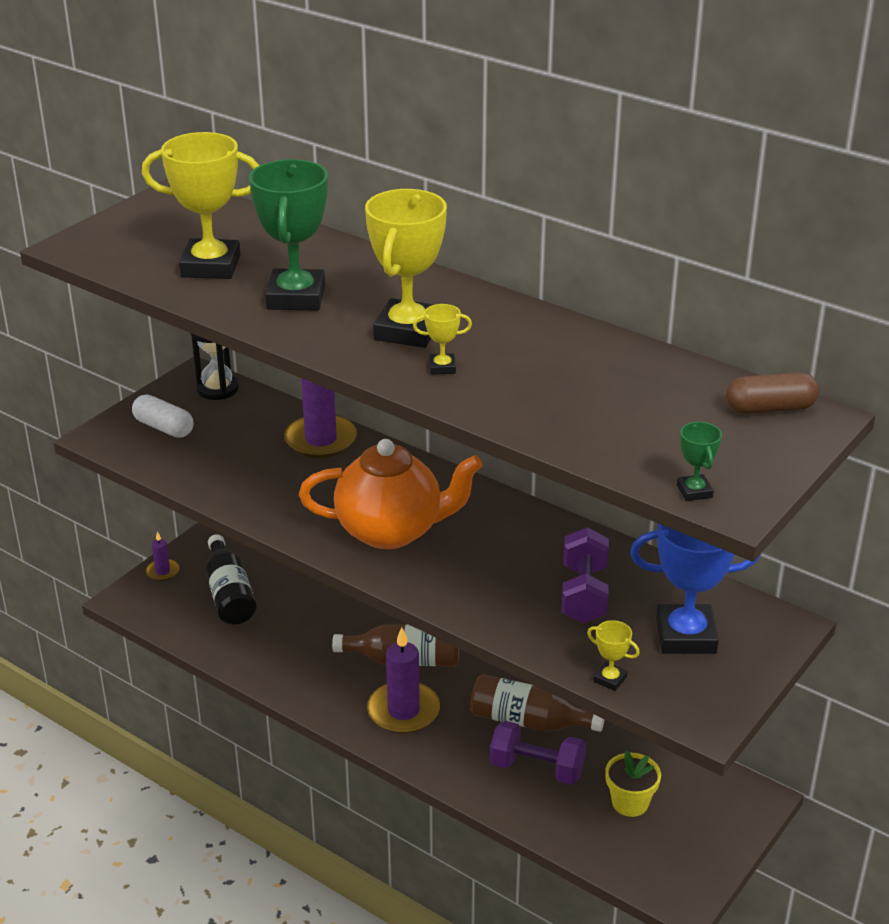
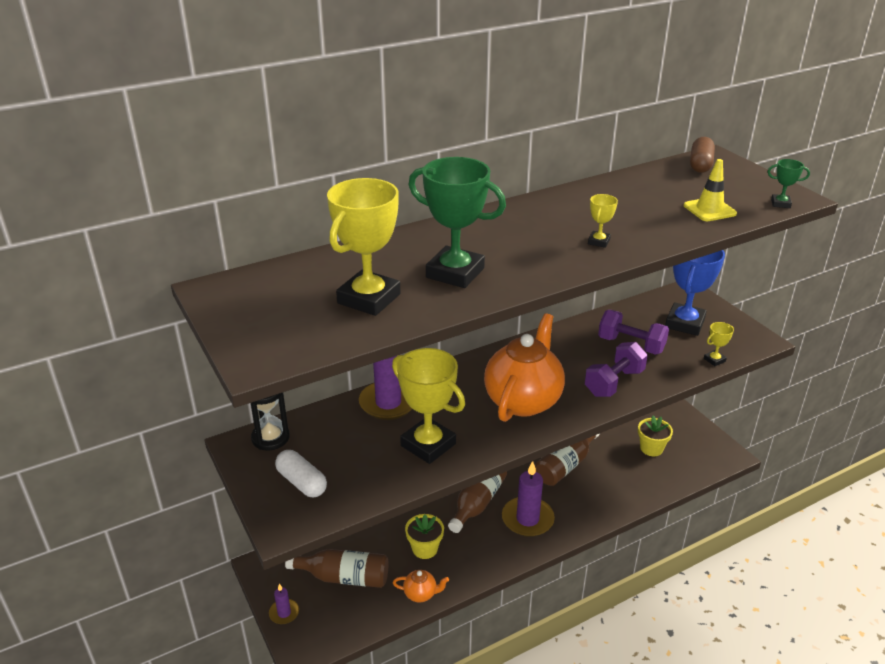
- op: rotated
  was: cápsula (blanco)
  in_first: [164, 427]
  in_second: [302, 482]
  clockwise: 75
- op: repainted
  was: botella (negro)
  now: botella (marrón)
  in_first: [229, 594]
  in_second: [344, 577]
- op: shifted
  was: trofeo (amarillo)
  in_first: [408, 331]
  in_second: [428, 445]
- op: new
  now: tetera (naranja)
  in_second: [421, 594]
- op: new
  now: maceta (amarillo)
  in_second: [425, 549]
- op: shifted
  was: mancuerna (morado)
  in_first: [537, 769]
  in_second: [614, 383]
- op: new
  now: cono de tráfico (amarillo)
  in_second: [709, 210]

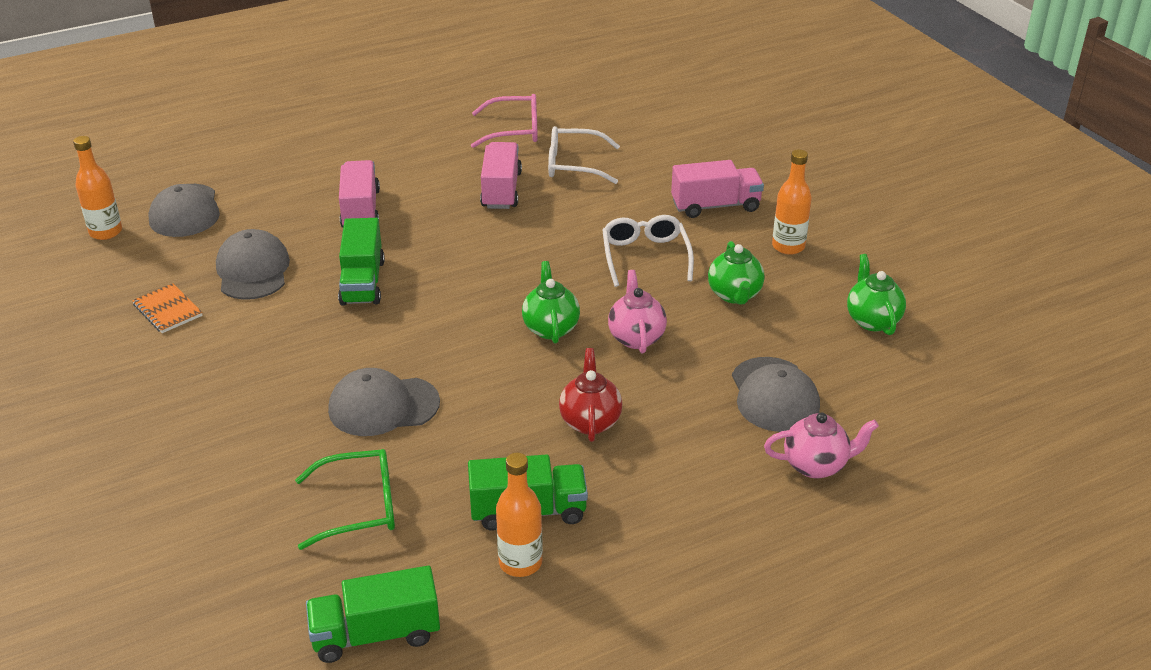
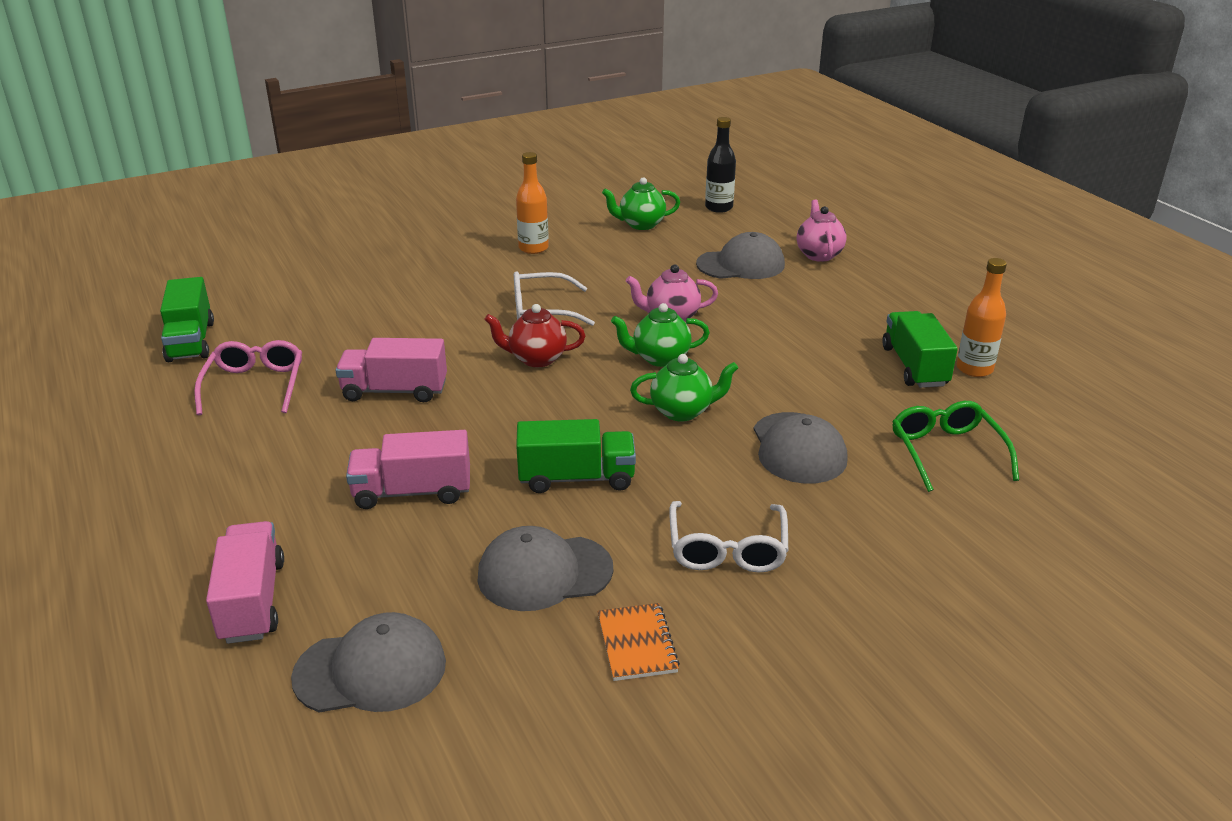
- op: shifted
  was: camión (verde)
  in_first: [376, 634]
  in_second: [191, 341]
- op: shifted
  was: camión (rosa)
  in_first: [715, 206]
  in_second: [252, 601]
- op: shifted
  was: tetera (rojo)
  in_first: [590, 421]
  in_second: [536, 359]
- op: rotated
  was: cuaderno (naranja)
  in_first: [167, 310]
  in_second: [637, 644]
  clockwise: -60
- op: shifted
  was: tetera (verde)
  in_first: [734, 295]
  in_second: [682, 411]
- op: shifted
  was: gafas (blanco)
  in_first: [574, 165]
  in_second: [727, 548]
- op: new
  now: botella (negro)
  in_second: [719, 207]
- op: gone
  was: botella (naranja)
  in_first: [106, 232]

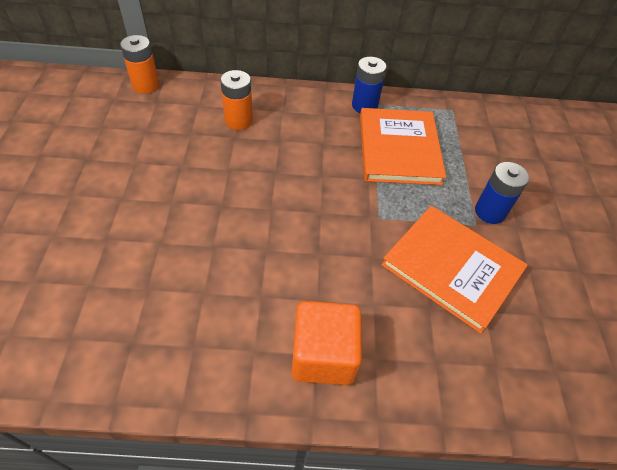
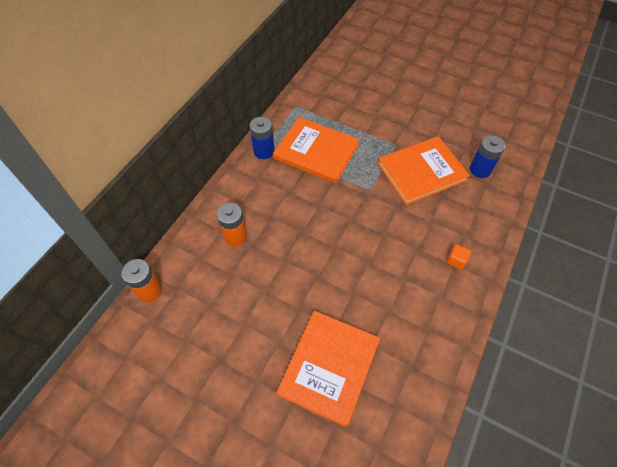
- op: new
  now: libro (naranja)
  in_second: [329, 367]
- op: scaled
  was: cubo (naranja)
  in_first: [323, 355]
  in_second: [456, 261]
  ratio: 0.44
- op: shifted
  was: pila (azul)
  in_first: [490, 212]
  in_second: [480, 170]

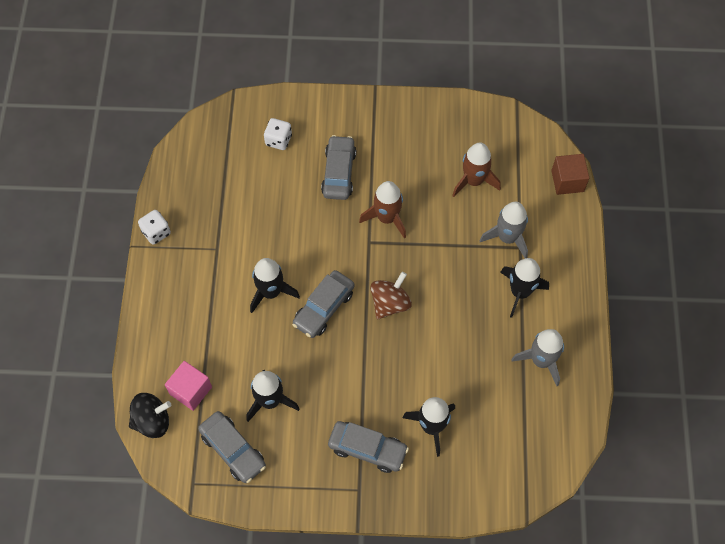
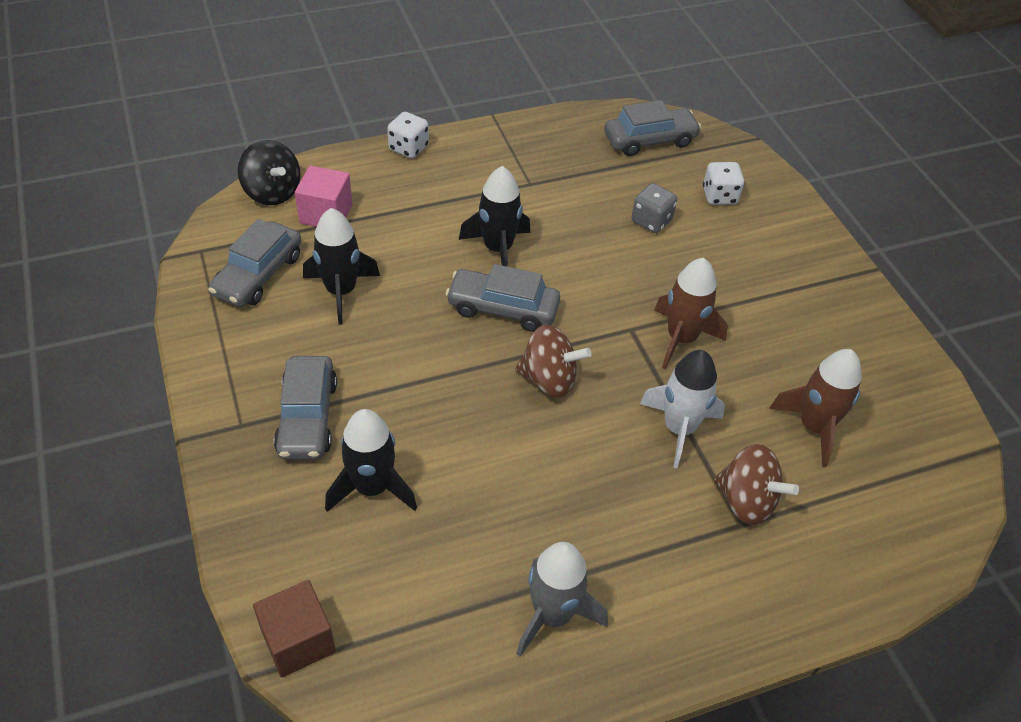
- op: shifted
  was: cubo (marrón)
  in_first: [567, 181]
  in_second: [298, 641]
- op: shifted
  was: dado (blanco)
  in_first: [156, 232]
  in_second: [408, 148]
- op: shifted
  was: coche (gris)
  in_first: [339, 173]
  in_second: [649, 140]
- op: new
  now: dado (gris)
  in_second: [651, 221]
- op: new
  now: cohete (blanco)
  in_second: [679, 428]
- op: swapped
  was: cohete (gris)
  now: peonza (marrón)
  in_first: [507, 238]
  in_second: [746, 501]
- op: gone
  was: cohete (negro)
  in_first: [520, 292]

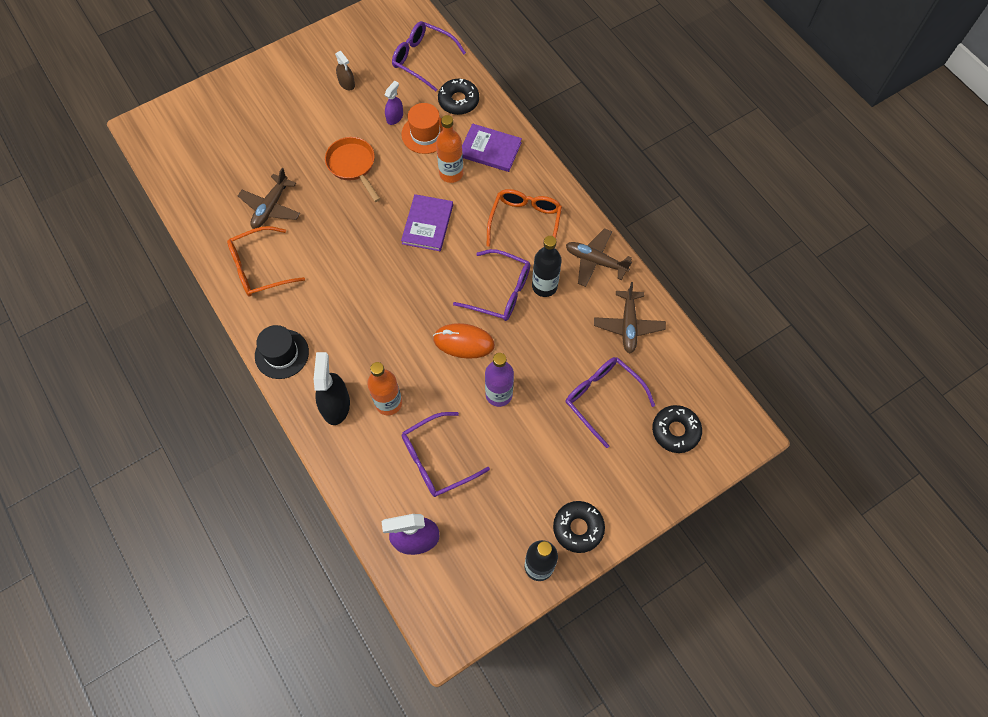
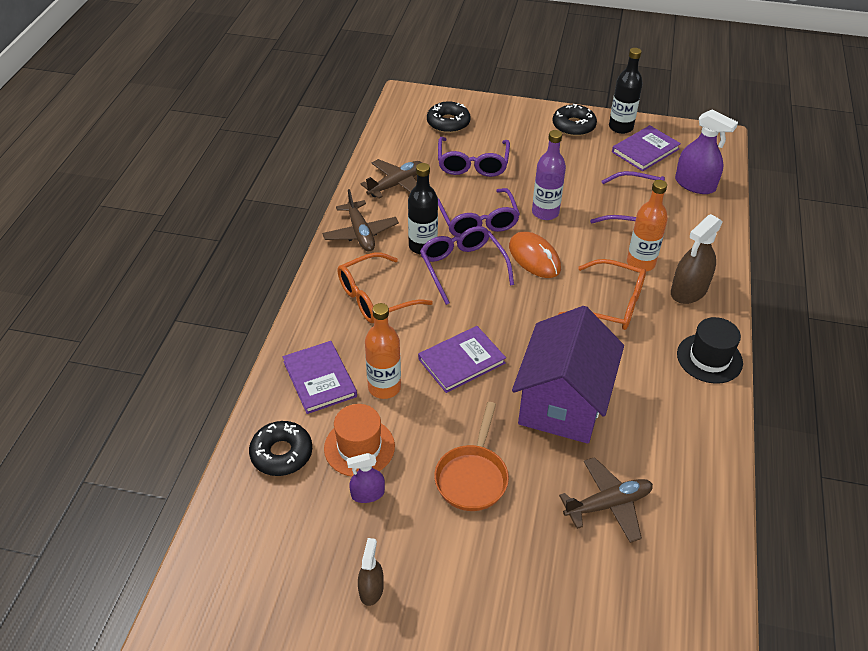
- op: shifted
  was: gafas (morado)
  in_first: [423, 59]
  in_second: [477, 221]
- op: new
  now: casa (morado)
  in_second: [562, 403]
- op: shifted
  was: gafas (naranja)
  in_first: [260, 268]
  in_second: [610, 304]
- op: new
  now: libro (morado)
  in_second: [645, 150]
- op: repainted
  was: pulverizador (negro)
  now: pulverizador (marrón)
  in_first: [336, 405]
  in_second: [689, 291]

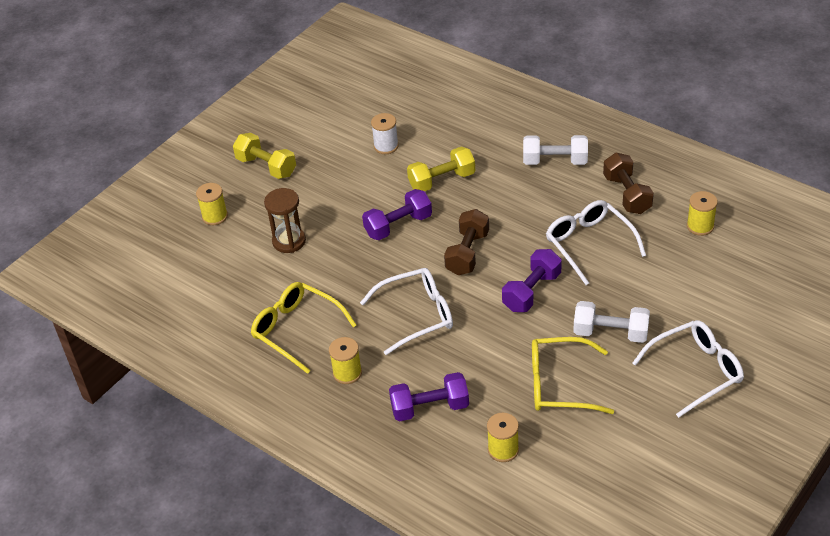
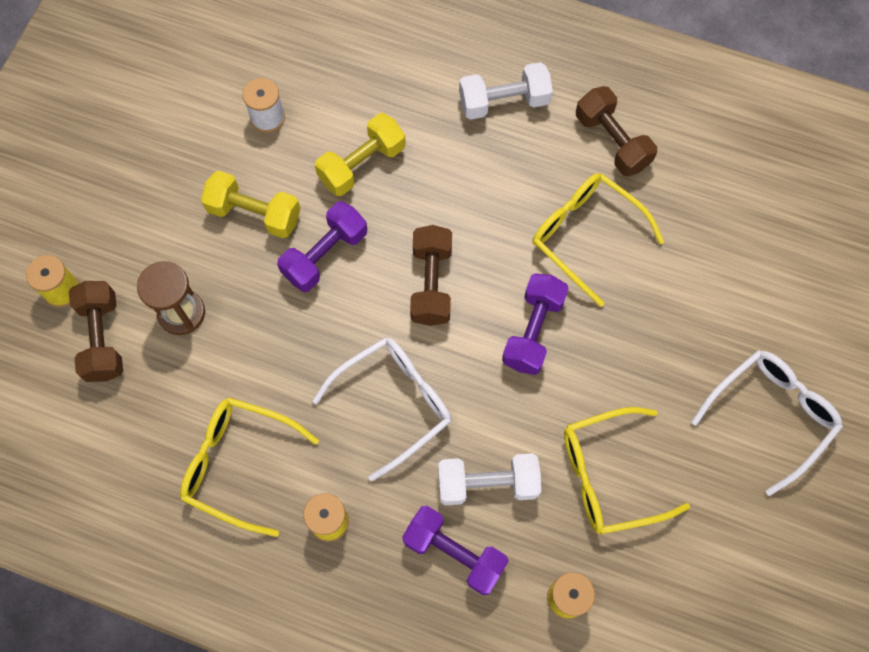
- op: new
  now: mancuerna (marrón)
  in_second: [102, 338]
- op: shifted
  was: mancuerna (amarillo)
  in_first: [266, 166]
  in_second: [254, 213]
- op: rotated
  was: mancuerna (morado)
  in_first: [430, 407]
  in_second: [454, 553]
  clockwise: 60
- op: shifted
  was: mancuerna (blanco)
  in_first: [610, 333]
  in_second: [487, 483]
- op: repainted
  was: gafas (blanco)
  now: gafas (amarillo)
  in_first: [589, 244]
  in_second: [586, 236]
- op: gone
  was: carrete (amarillo)
  in_first: [700, 226]

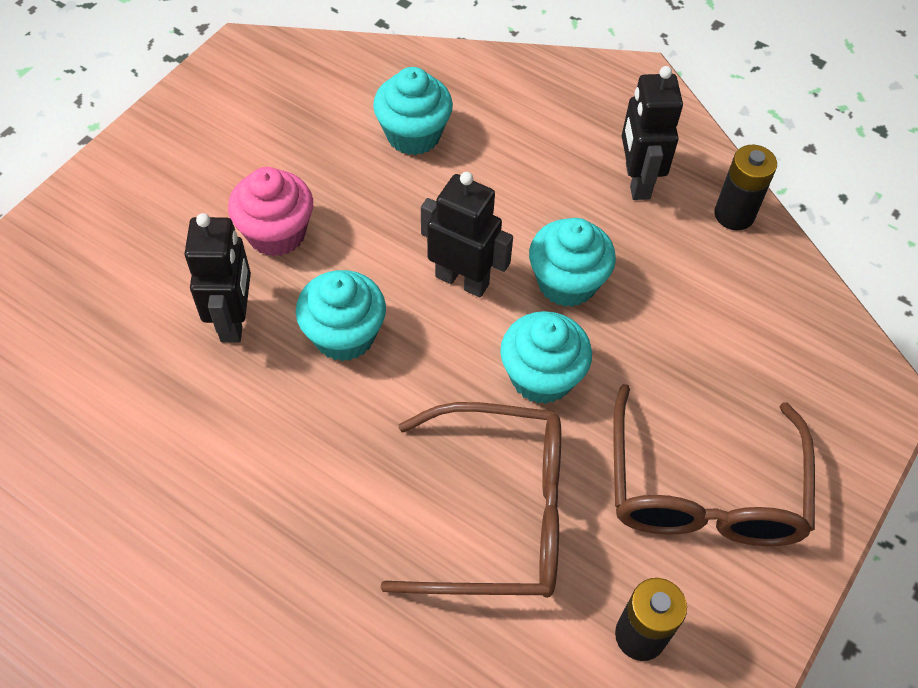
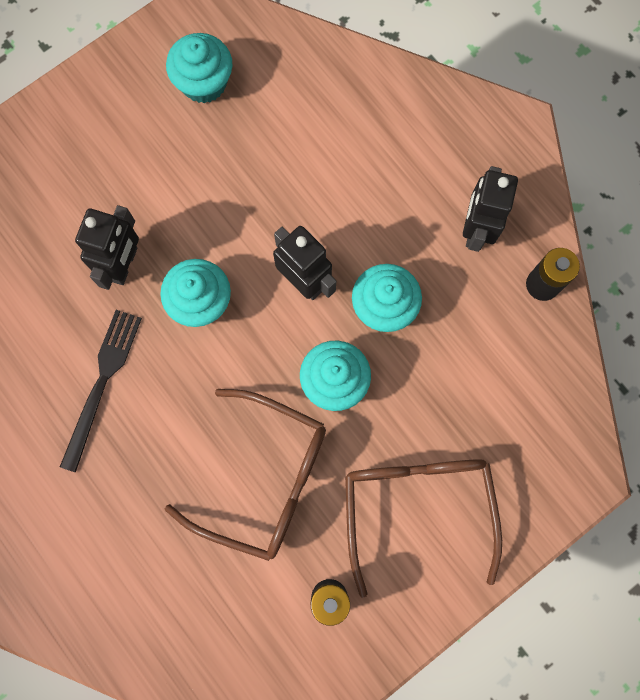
- op: new
  now: tenedor (negro)
  in_second: [102, 383]
- op: shifted
  was: magdalena (turquesa)
  in_first: [413, 135]
  in_second: [204, 83]
- op: rotated
  was: gafas (marrón)
  in_first: [703, 490]
  in_second: [417, 508]
  clockwise: 150
- op: gone
  was: magdalena (rosa)
  in_first: [276, 233]

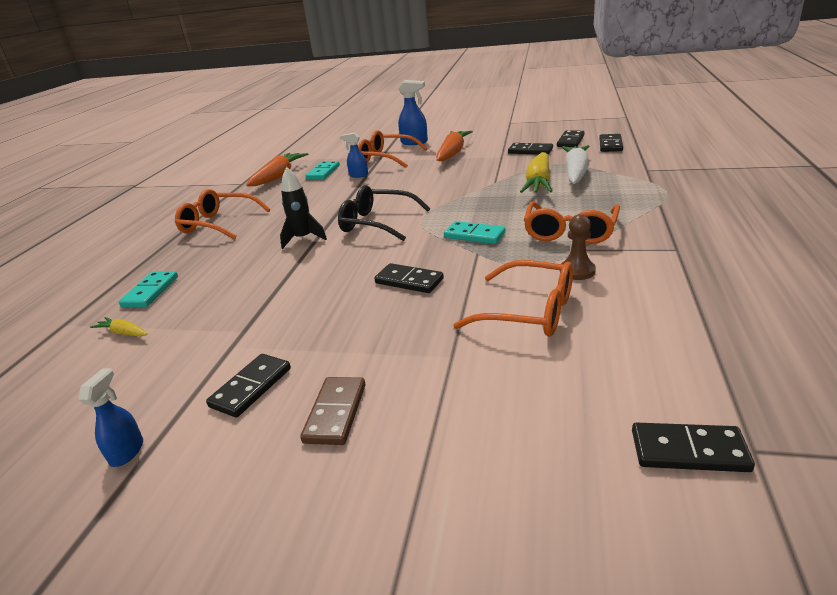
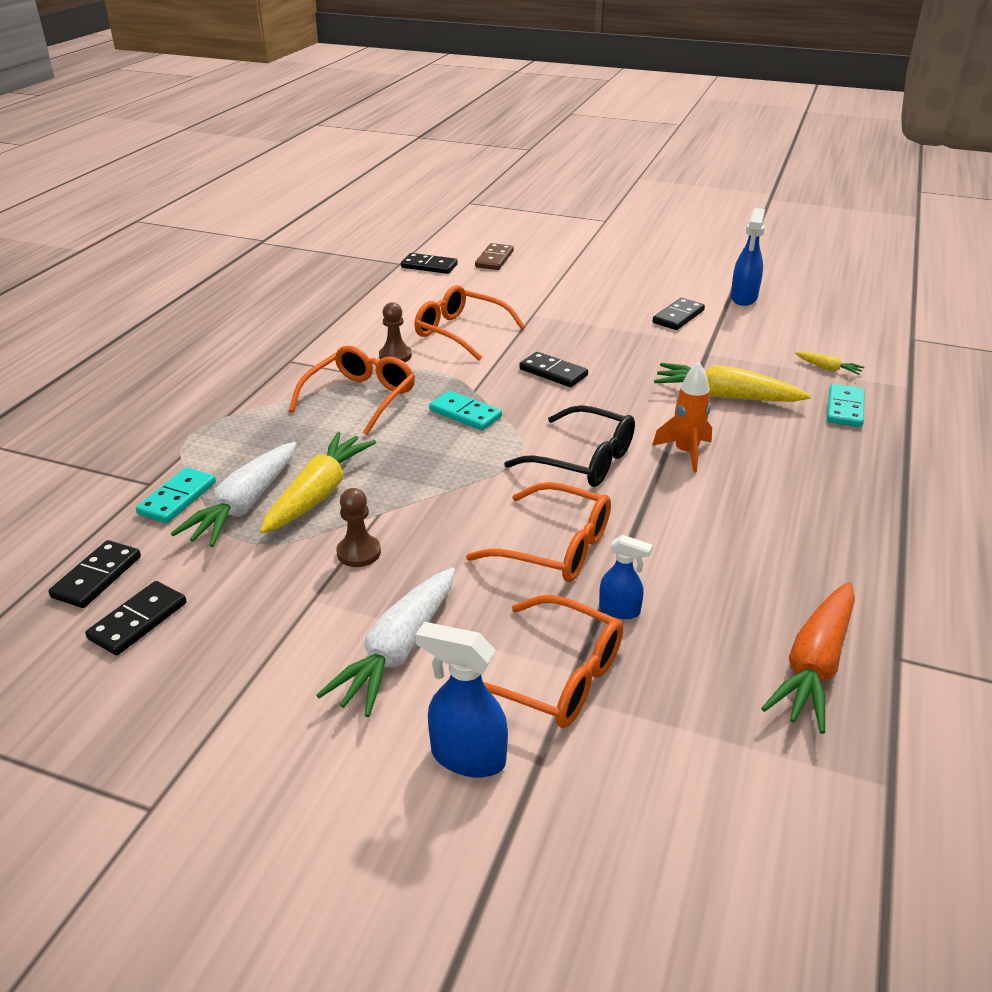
- op: shifted
  was: ficha de dominó (turquesa)
  in_first: [323, 172]
  in_second: [177, 498]
- op: repainted
  was: zanahoria (naranja)
  now: zanahoria (blanco)
  in_first: [452, 153]
  in_second: [398, 650]
- op: new
  now: peón (marrón)
  in_second: [359, 552]
- op: shifted
  was: gafas (naranja)
  in_first: [218, 224]
  in_second: [555, 547]
- op: shifted
  was: ficha de dominó (marrón)
  in_first: [336, 413]
  in_second: [494, 259]
- op: repainted
  was: cohete (negro)
  now: cohete (naranja)
  in_first: [303, 239]
  in_second: [686, 452]
- op: new
  now: zanahoria (amarillo)
  in_second: [726, 396]
- op: scaled
  was: pulverizador (azul)
  in_first: [127, 451]
  in_second: [743, 298]
  ratio: 1.59
- op: gone
  was: ficha de dominó (negro)
  in_first: [530, 151]

